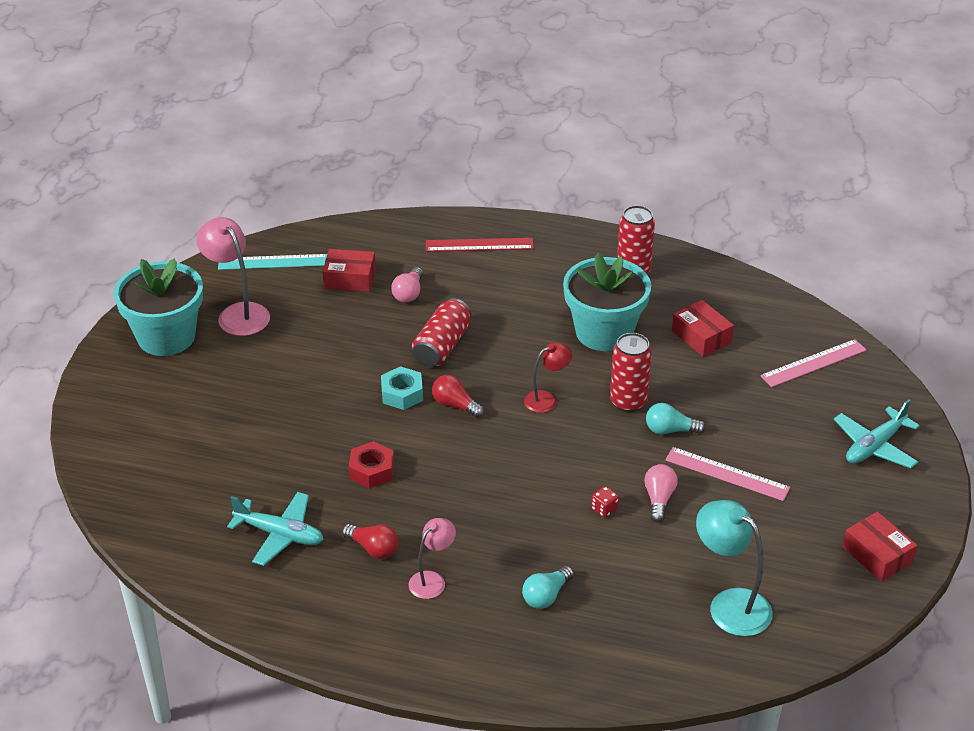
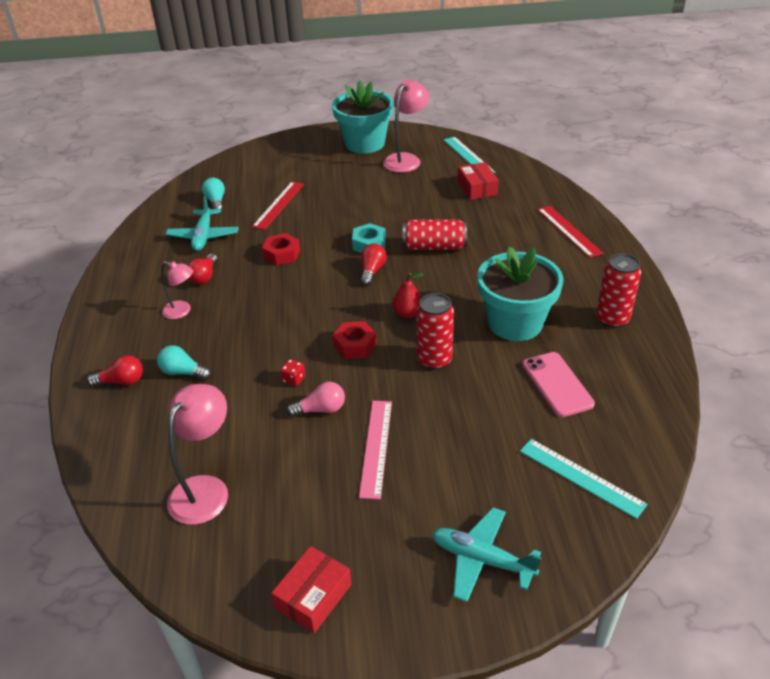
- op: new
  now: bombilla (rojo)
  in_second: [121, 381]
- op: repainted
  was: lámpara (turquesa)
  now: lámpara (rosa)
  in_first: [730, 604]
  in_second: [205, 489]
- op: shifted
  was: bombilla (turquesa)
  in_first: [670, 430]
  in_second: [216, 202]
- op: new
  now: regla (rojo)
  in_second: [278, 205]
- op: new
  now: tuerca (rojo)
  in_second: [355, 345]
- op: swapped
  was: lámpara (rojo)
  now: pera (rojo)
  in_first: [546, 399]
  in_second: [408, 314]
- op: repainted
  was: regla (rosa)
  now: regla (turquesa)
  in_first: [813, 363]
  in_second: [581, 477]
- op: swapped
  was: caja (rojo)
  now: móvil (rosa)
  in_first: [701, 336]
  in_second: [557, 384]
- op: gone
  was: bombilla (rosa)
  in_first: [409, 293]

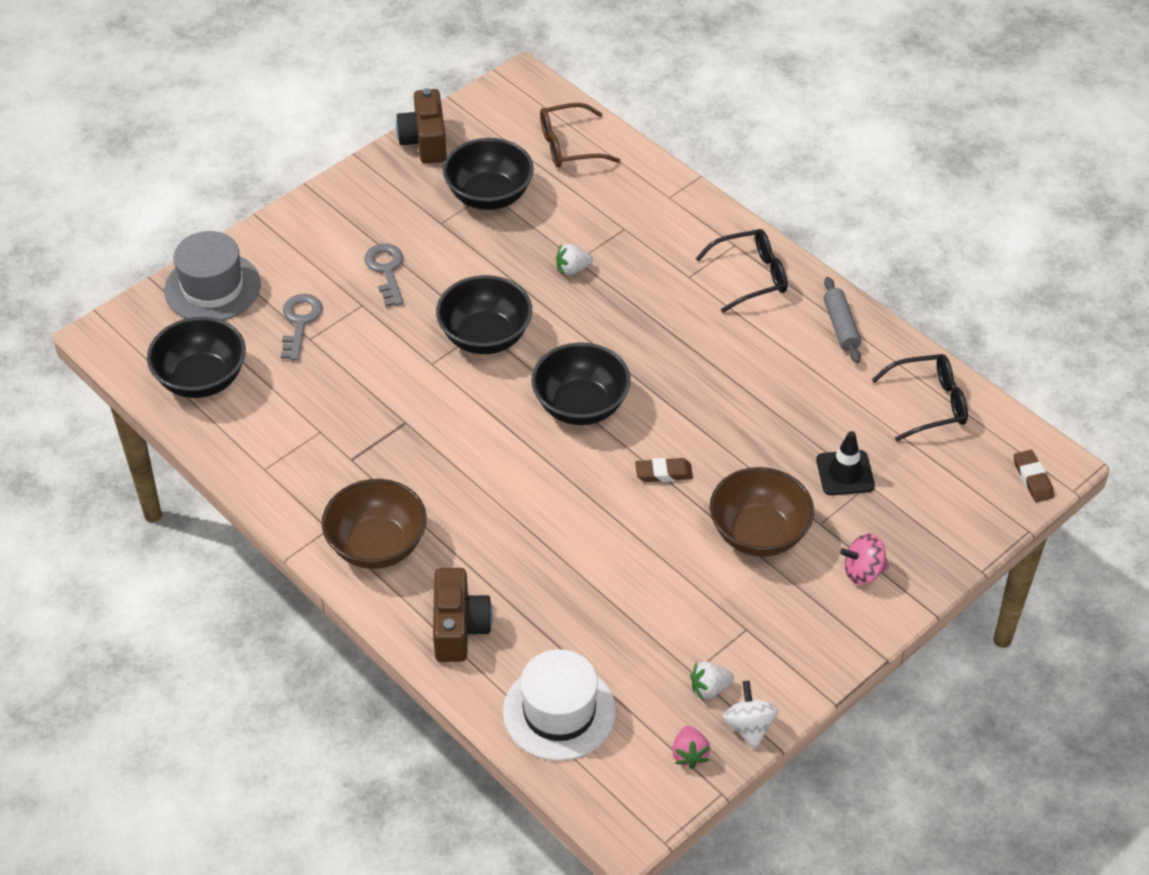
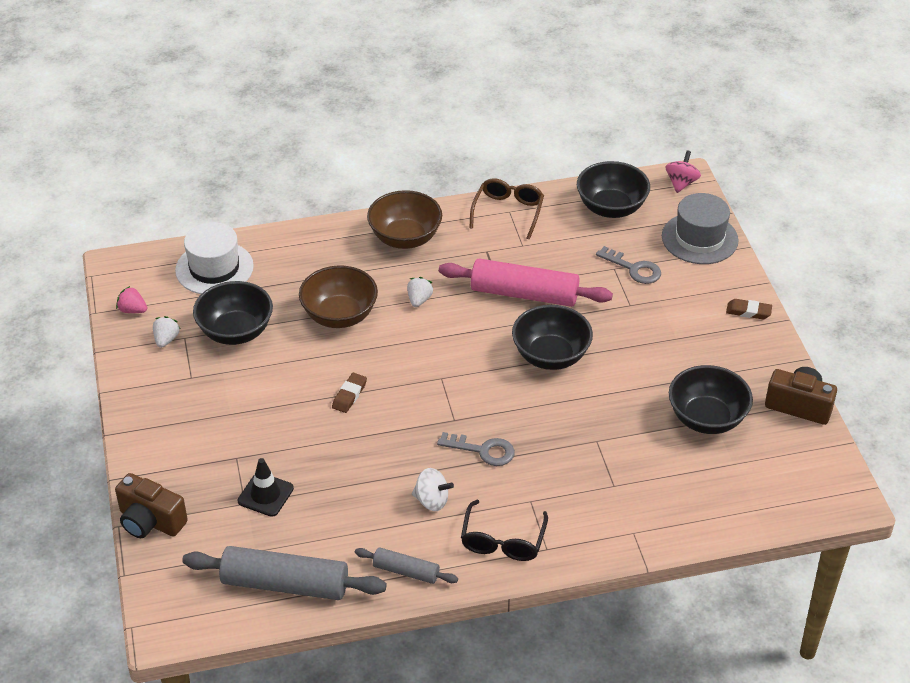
- op: shifted
  was: cámara (marrón)
  in_first: [459, 628]
  in_second: [150, 521]
- op: swapped
  was: gafas (negro)
  now: rodillo (gris)
  in_first: [929, 403]
  in_second: [285, 584]
- op: shifted
  was: cuenco (negro)
  in_first: [580, 406]
  in_second: [236, 331]
- op: shifted
  was: cuenco (marrón)
  in_first: [758, 534]
  in_second: [339, 315]
- op: shifted
  was: fresa (blanco)
  in_first: [572, 269]
  in_second: [419, 300]
- op: shifted
  was: peonza (blanco)
  in_first: [749, 726]
  in_second: [432, 501]
- op: shifted
  was: llave (gris)
  in_first: [386, 270]
  in_second: [483, 450]
- op: new
  now: rodillo (rosa)
  in_second: [524, 294]
- op: shifted
  was: gafas (marrón)
  in_first: [569, 146]
  in_second: [508, 212]
- op: shifted
  was: peonza (rosa)
  in_first: [863, 572]
  in_second: [681, 183]
- op: shifted
  was: goma de borrar (marrón)
  in_first: [1032, 479]
  in_second: [748, 312]

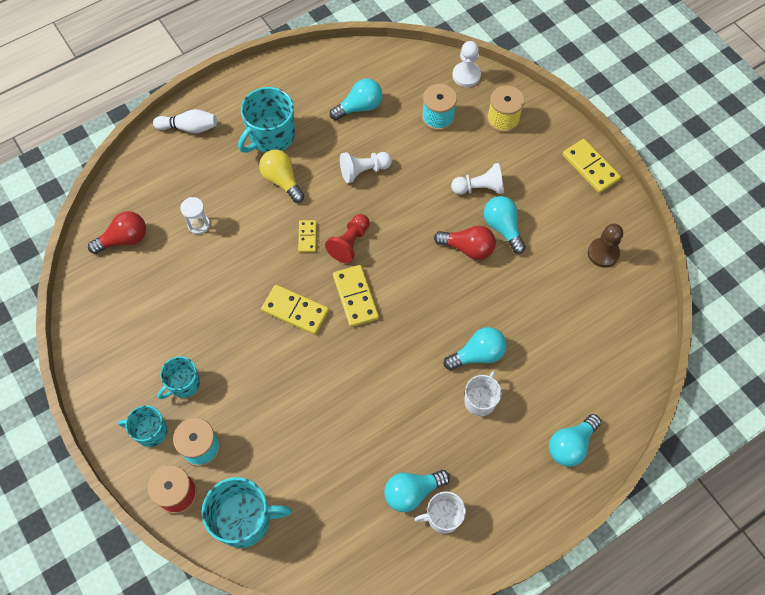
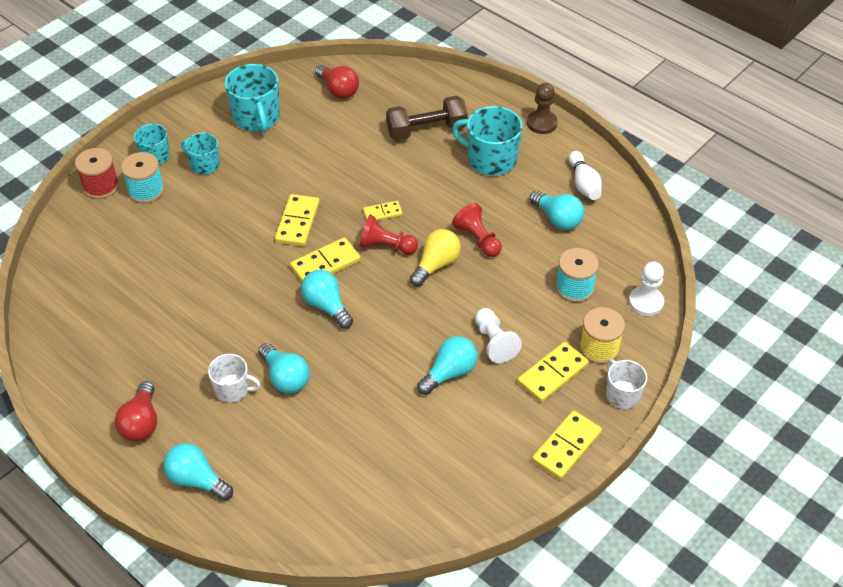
- op: shifted
  was: bombilla (rojo)
  in_first: [468, 248]
  in_second: [141, 422]
- op: shifted
  was: taza (turquesa)
  in_first: [244, 519]
  in_second: [257, 118]
- op: shifted
  was: bombilla (turquesa)
  in_first: [412, 492]
  in_second: [326, 306]
- op: new
  now: mancuerna (marrón)
  in_second: [426, 130]
- op: shifted
  was: bombilla (amarillo)
  in_first: [282, 180]
  in_second: [436, 265]
- op: repainted
  was: peón (blanco)
  now: peón (rojo)
  in_first: [364, 171]
  in_second: [478, 239]
- op: new
  now: ficha de dominó (amarillo)
  in_second: [552, 374]
- op: shifted
  was: peón (marrón)
  in_first: [603, 253]
  in_second: [541, 123]
- op: shifted
  was: bolo (blanco)
  in_first: [189, 128]
  in_second: [583, 184]
- op: shifted
  was: taza (blanco)
  in_first: [443, 517]
  in_second: [622, 394]
- op: gone
  was: reloj de arena (blanco)
  in_first: [199, 224]

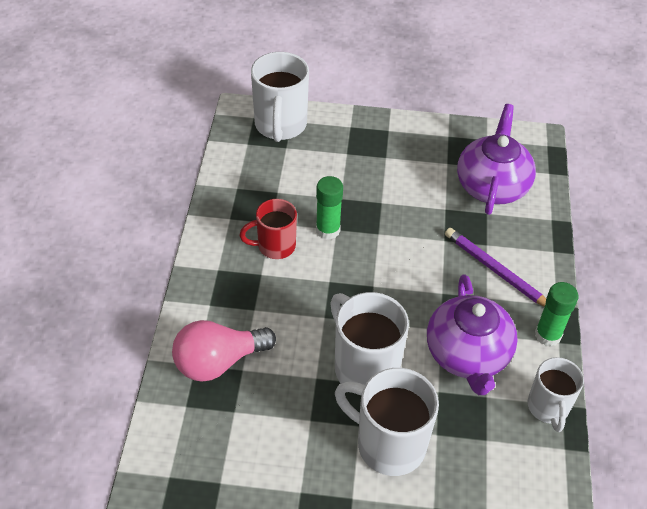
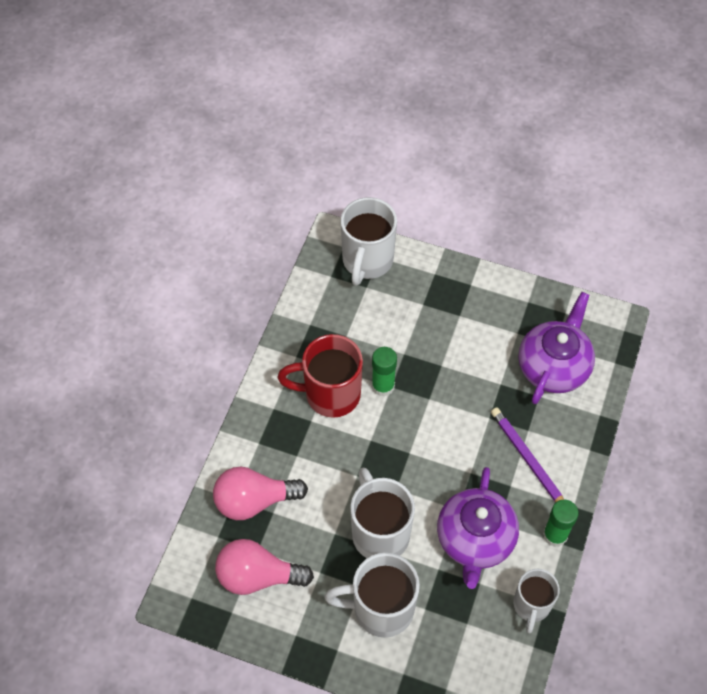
- op: new
  now: bombilla (rosa)
  in_second: [258, 576]
- op: scaled
  was: taza (rojo)
  in_first: [274, 246]
  in_second: [330, 394]
  ratio: 1.57
- op: rotated
  was: taza (blanco)
  in_first: [388, 444]
  in_second: [380, 608]
  clockwise: -45

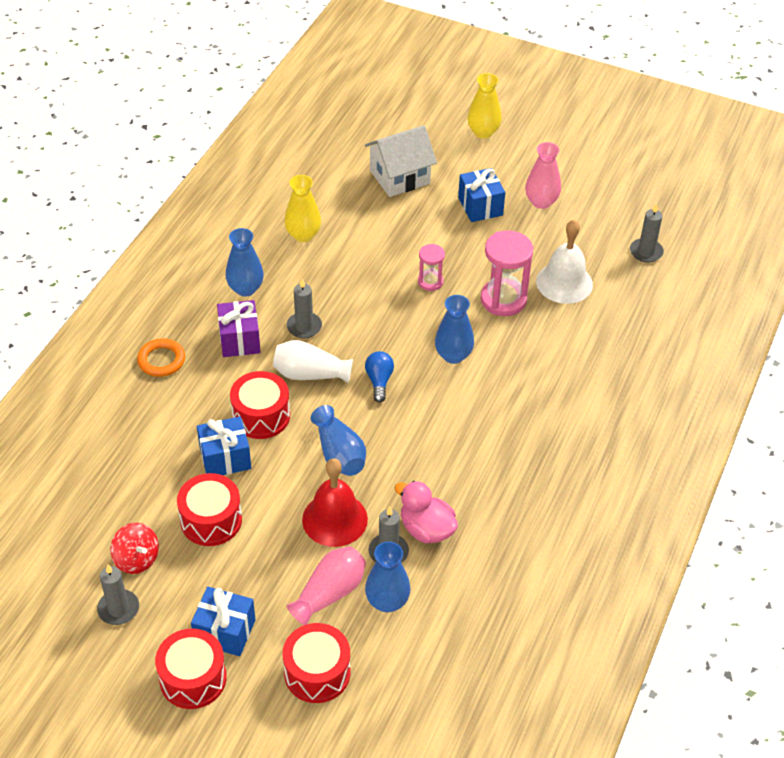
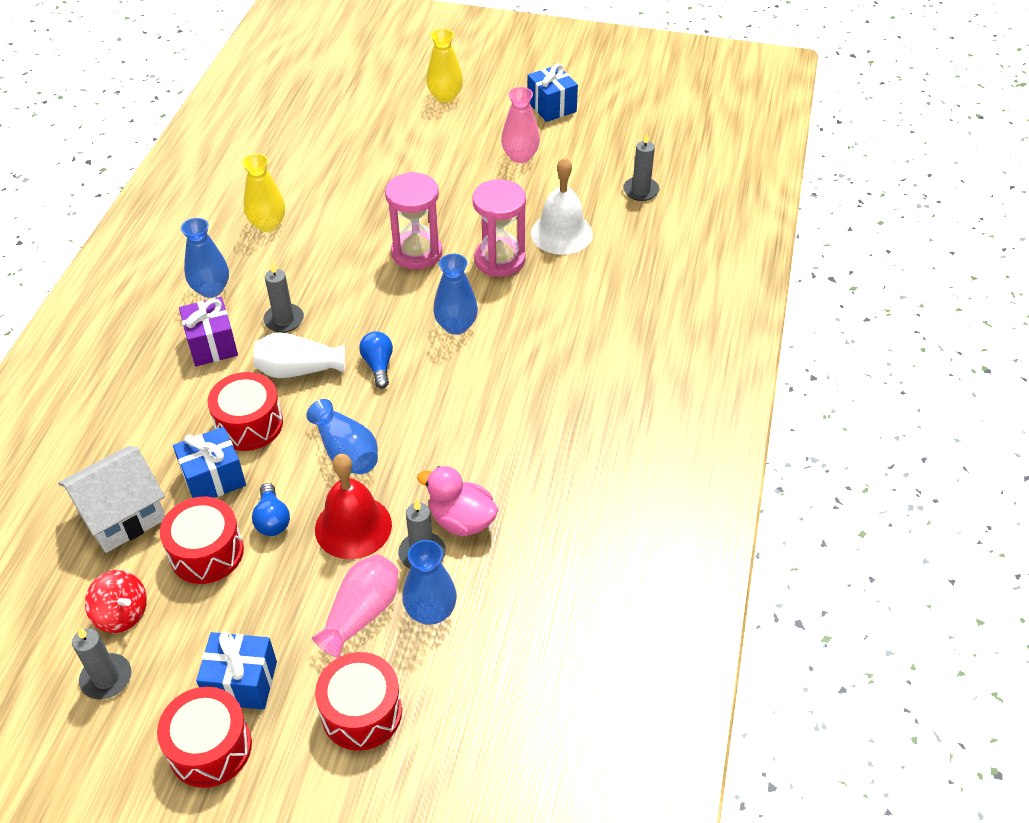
- op: shifted
  was: casa (blanco)
  in_first: [400, 177]
  in_second: [122, 515]
- op: new
  now: bombilla (azul)
  in_second: [272, 519]
- op: scaled
  was: reloj de arena (rosa)
  in_first: [430, 282]
  in_second: [416, 253]
  ratio: 1.8
- op: shifted
  was: regalo (azul)
  in_first: [480, 206]
  in_second: [551, 107]
- op: gone
  was: anillo (naranja)
  in_first: [161, 360]

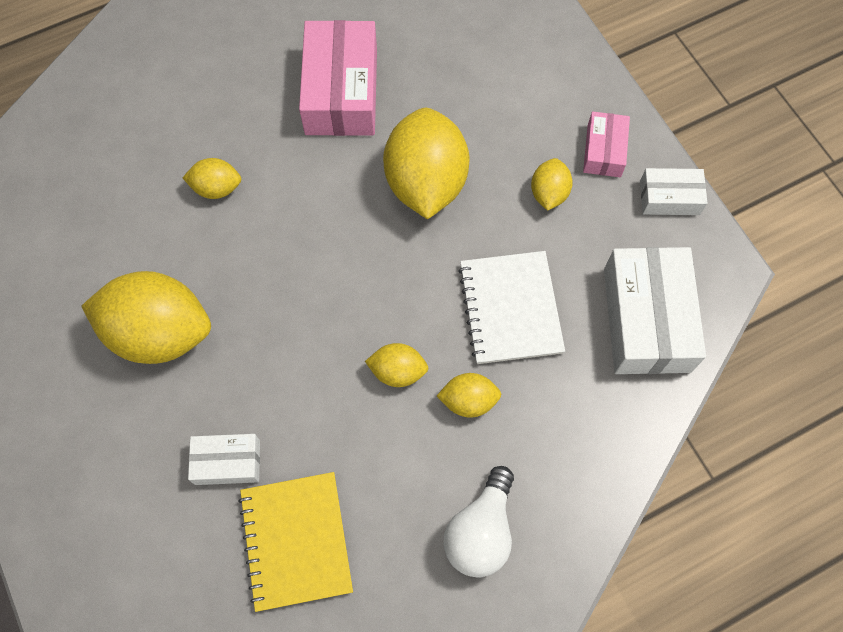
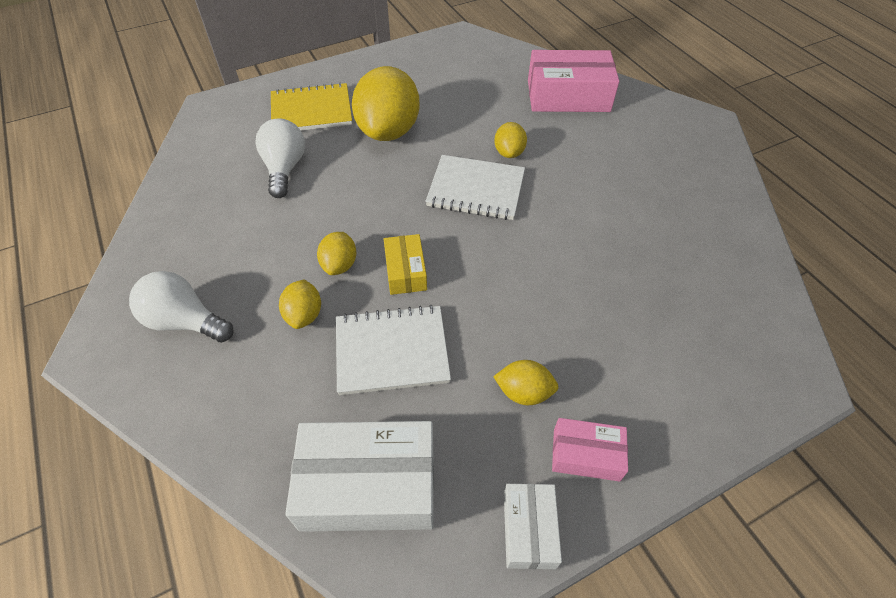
- op: swapped
  was: caja (blanco)
  now: bombilla (blanco)
  in_first: [227, 462]
  in_second: [284, 169]
- op: shifted
  was: cuaderno (amarillo)
  in_first: [296, 541]
  in_second: [311, 111]
- op: new
  now: caja (amarillo)
  in_second: [405, 271]
- op: new
  now: cuaderno (blanco)
  in_second: [476, 190]
- op: shifted
  was: caja (rosa)
  in_first: [341, 91]
  in_second: [568, 96]
- op: gone
  was: limón (amarillo)
  in_first: [426, 182]

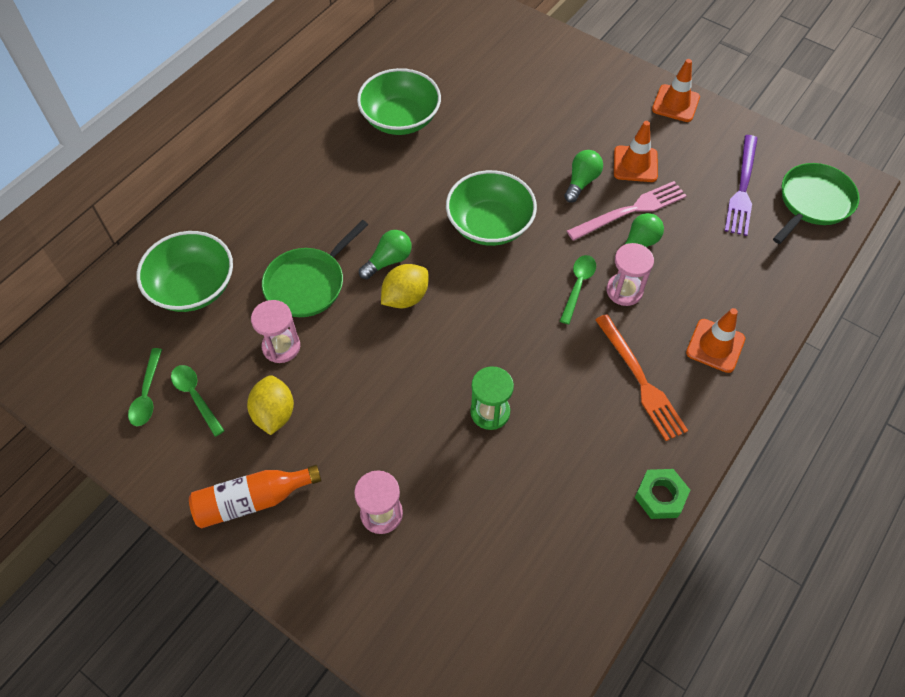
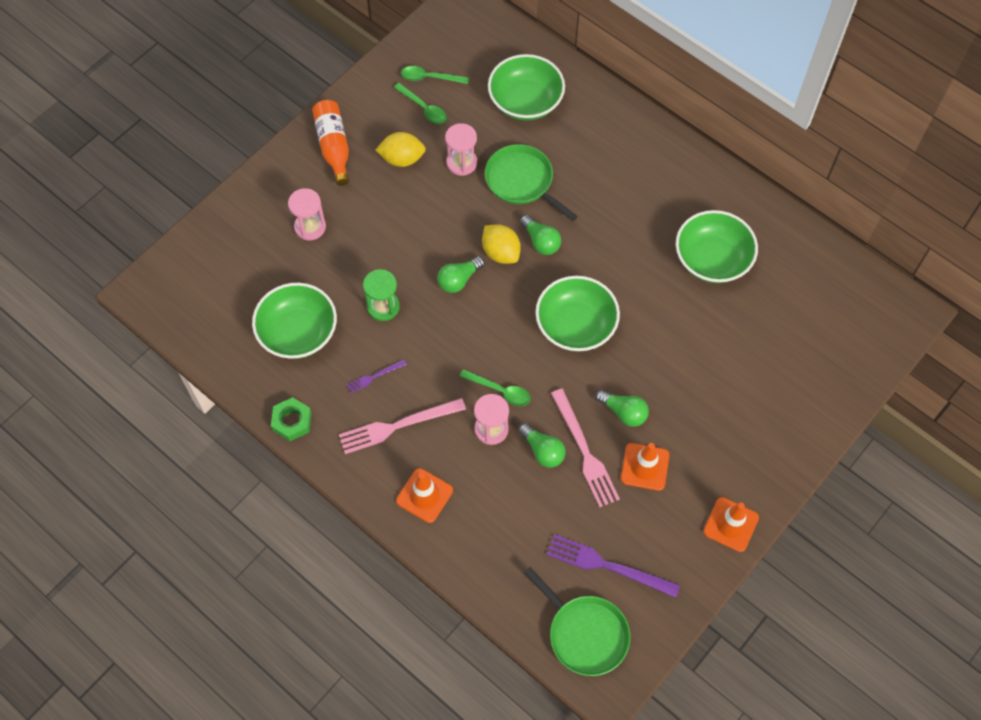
- op: new
  now: cuenco (verde)
  in_second: [298, 332]
- op: repainted
  was: tenedor (naranja)
  now: tenedor (rosa)
  in_first: [640, 380]
  in_second: [397, 426]
- op: new
  now: tenedor (morado)
  in_second: [374, 376]
- op: rotated
  was: cuchara (verde)
  in_first: [196, 396]
  in_second: [423, 108]
  clockwise: 75
- op: new
  now: bombilla (verde)
  in_second: [459, 280]

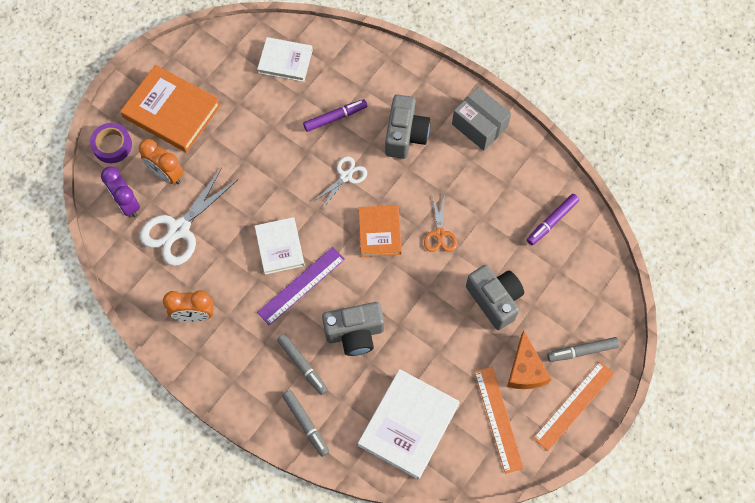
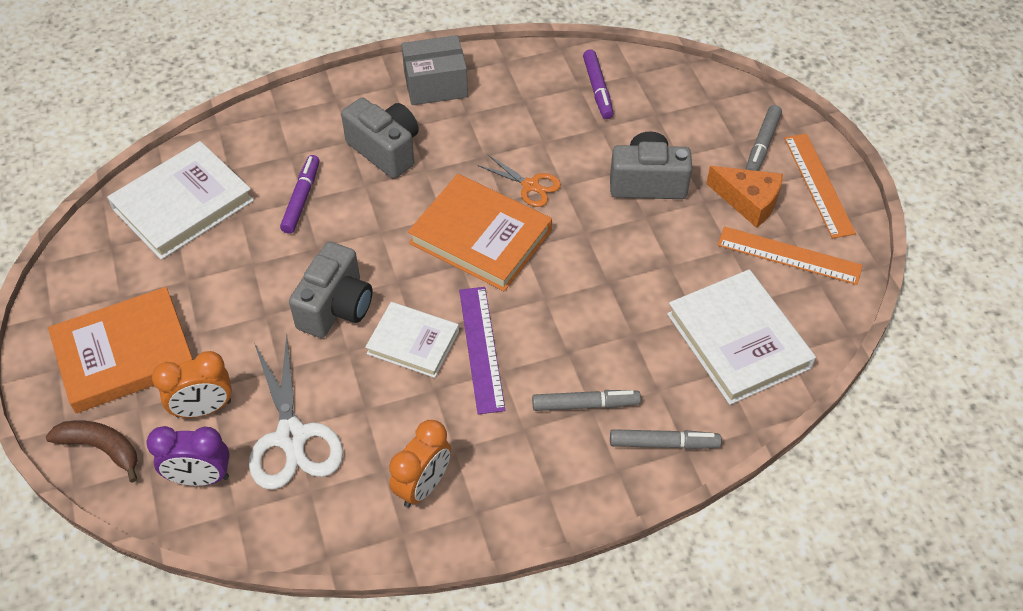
- op: swapped
  was: cinta adhesiva (morado)
  now: plátano (marrón)
  in_first: [112, 145]
  in_second: [101, 448]
- op: scaled
  was: libro (blanco)
  in_first: [285, 61]
  in_second: [183, 204]
  ratio: 1.6
- op: shifted
  was: cámara (gris)
  in_first: [355, 333]
  in_second: [336, 307]
- op: scaled
  was: libro (naranja)
  in_first: [380, 232]
  in_second: [481, 236]
  ratio: 1.6
- op: gone
  was: tijeras (blanco)
  in_first: [346, 176]

